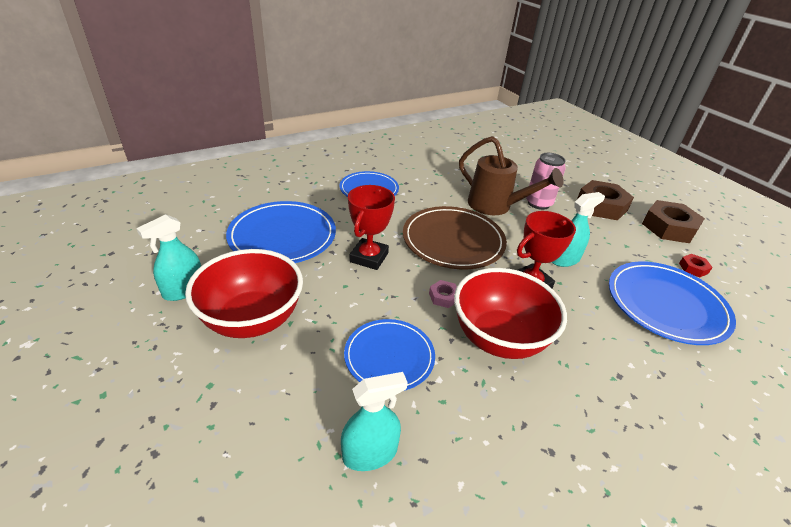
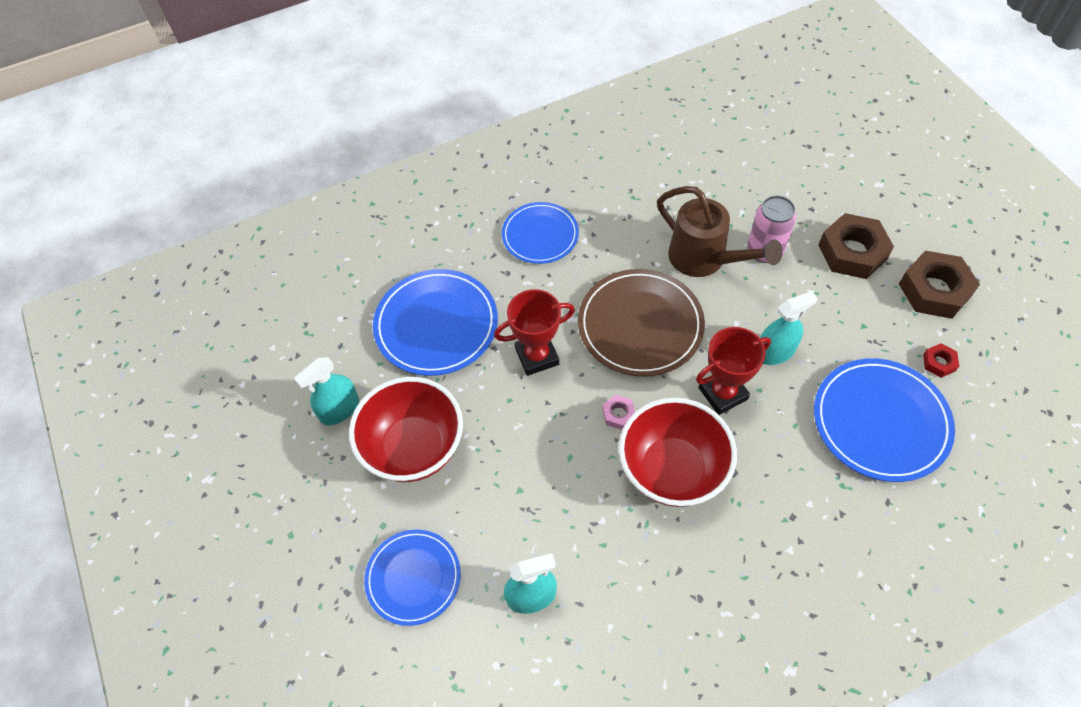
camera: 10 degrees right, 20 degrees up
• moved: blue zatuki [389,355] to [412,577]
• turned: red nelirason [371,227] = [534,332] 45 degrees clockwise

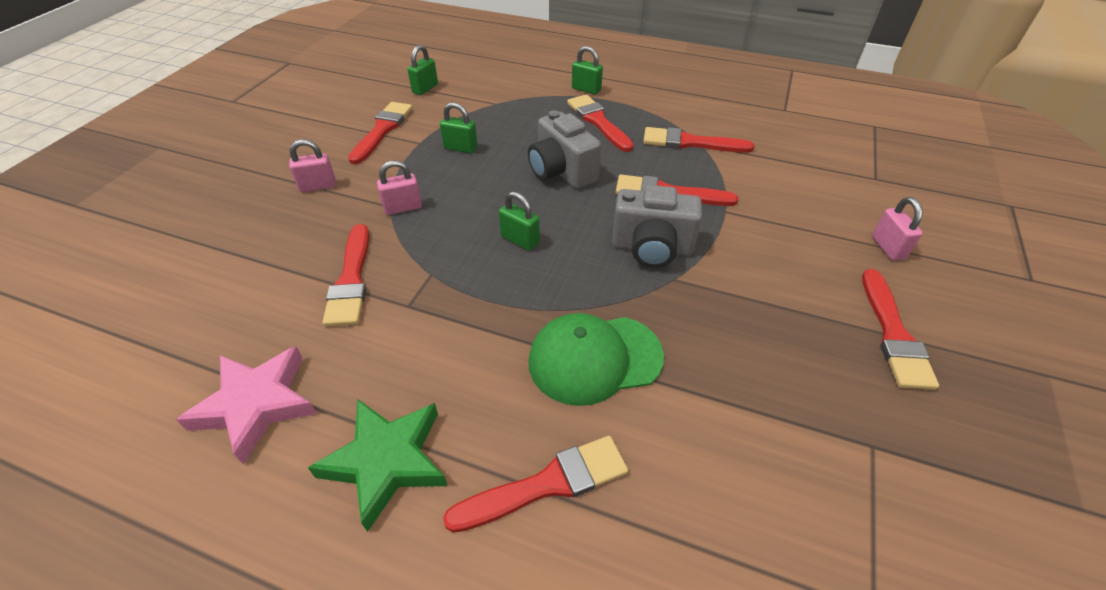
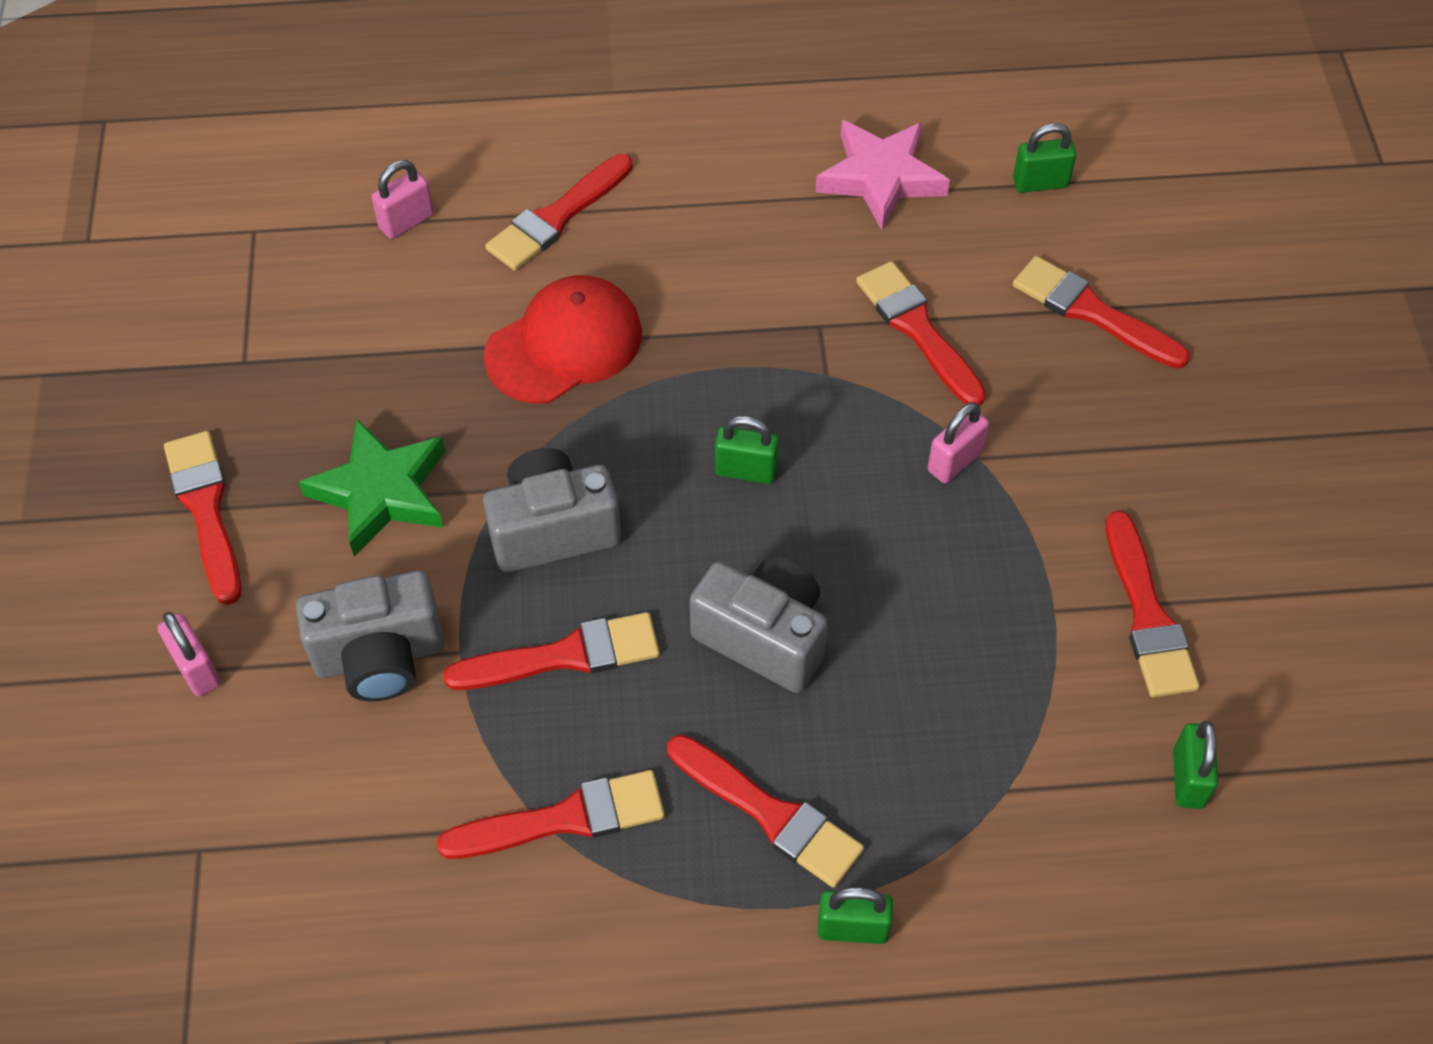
camera: 155 degrees right, 10 degrees up
• added: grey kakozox [370,635]
• added: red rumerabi [1101,312]
• moved: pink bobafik [312,165] to [402,199]
• moved: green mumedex [378,465] to [372,487]
• moved: green bobafik [459,128] to [1044,158]
• recoloured: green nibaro [596,359] to red nibaro [563,339]

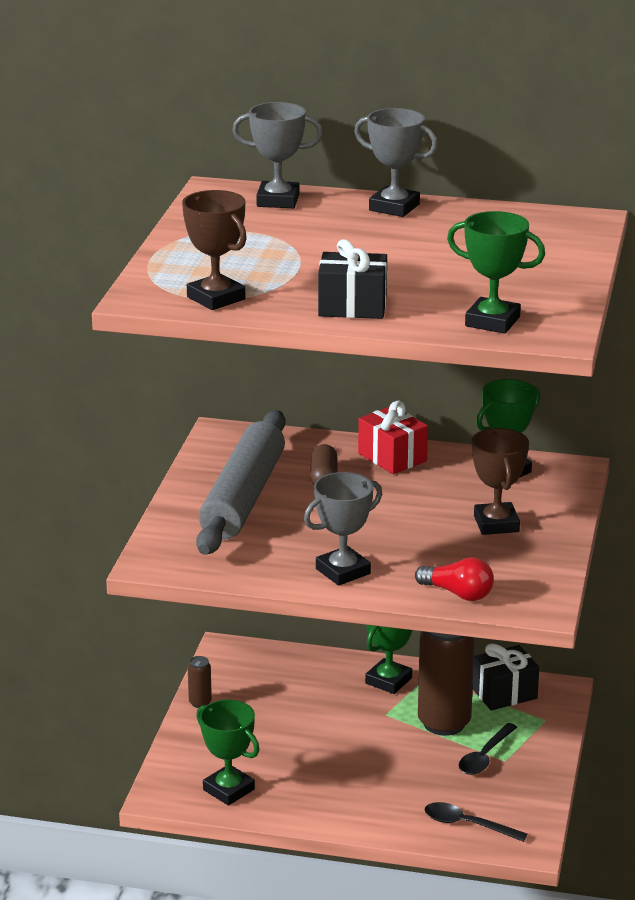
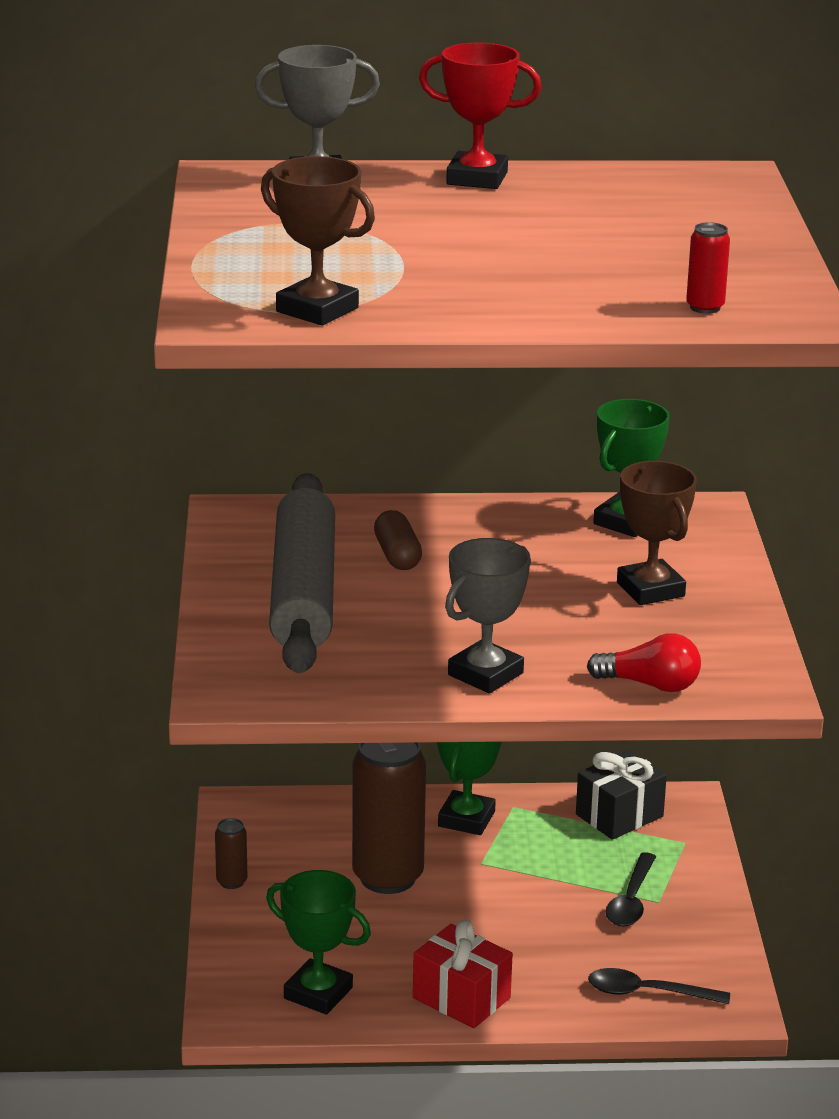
camera: 15 degrees left, 0 degrees up
• removed: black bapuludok [352,279]
• moved: red bapuludok [393,437] to [463,974]
• moved: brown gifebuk [446,683] to [389,818]
• replaced: green nelirason [496,272] to red gifebuk [708,268]
• recoloured: grey nelirason [396,162] to red nelirason [480,116]

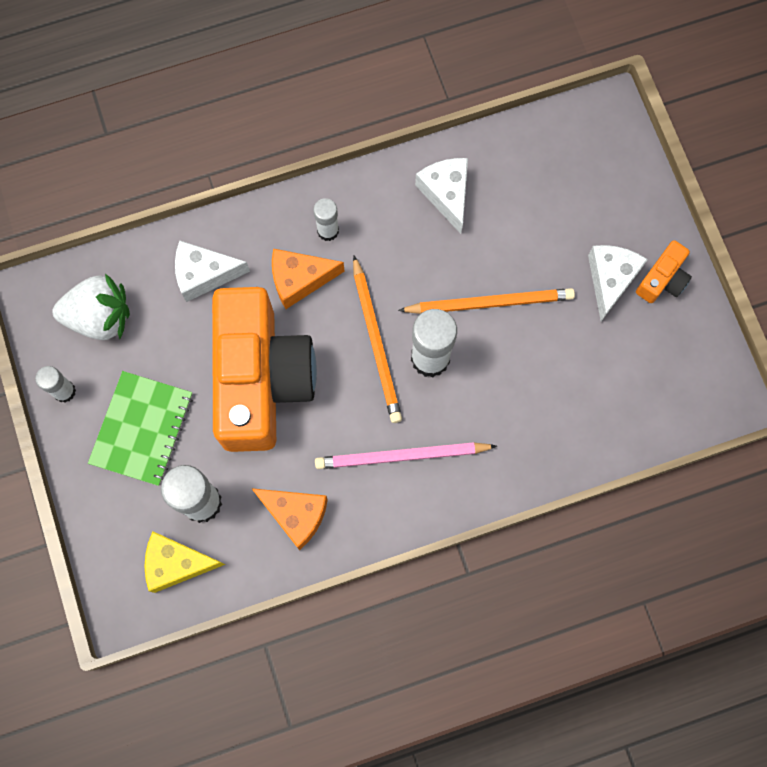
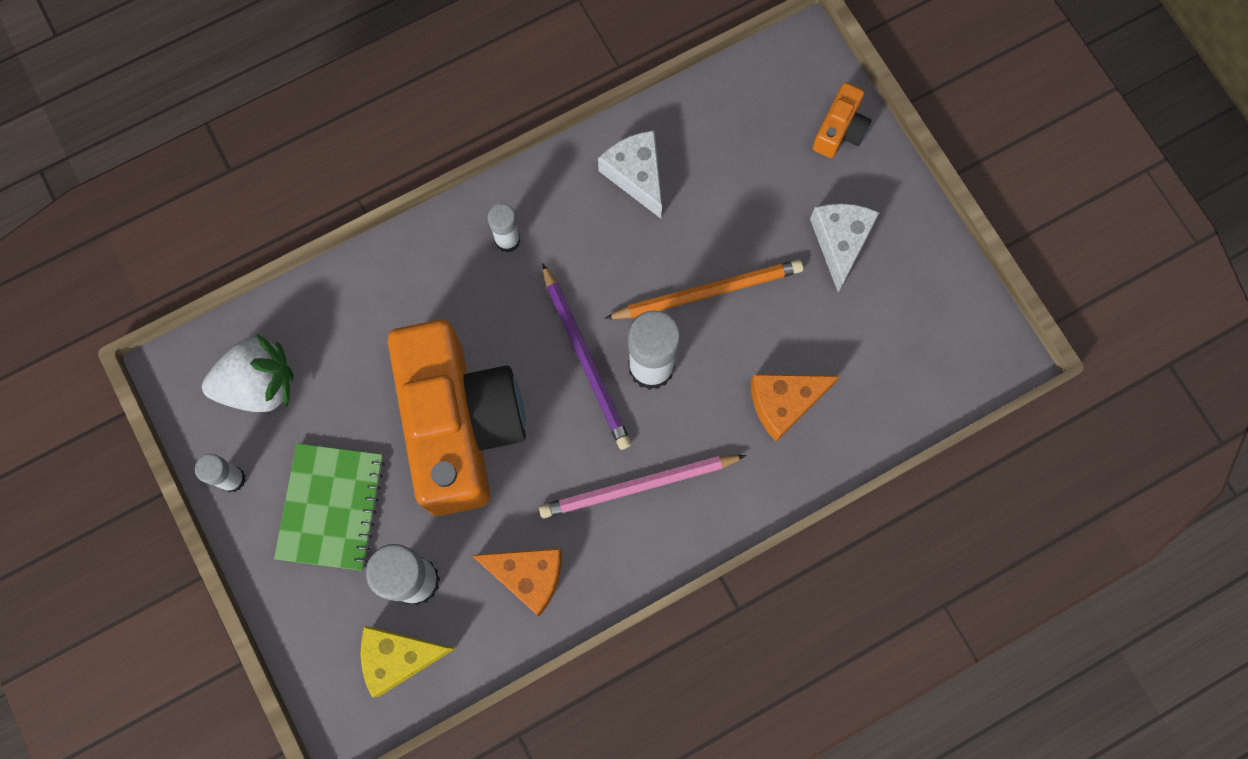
camera: 10 degrees left, 0 degrees up
• removed: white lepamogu [212,271]
• moved: orange lepamogu [308,279] to [795,407]
• moved: orange kakozox [664,271] to [841,120]
• recoloured: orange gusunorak [377,339] to purple gusunorak [586,356]

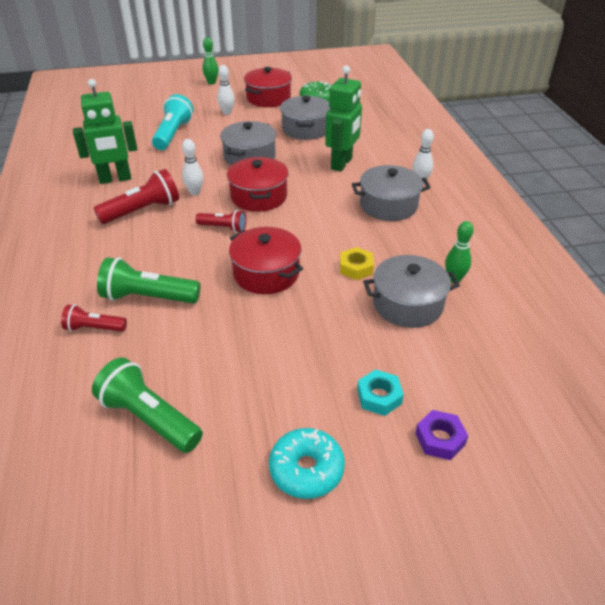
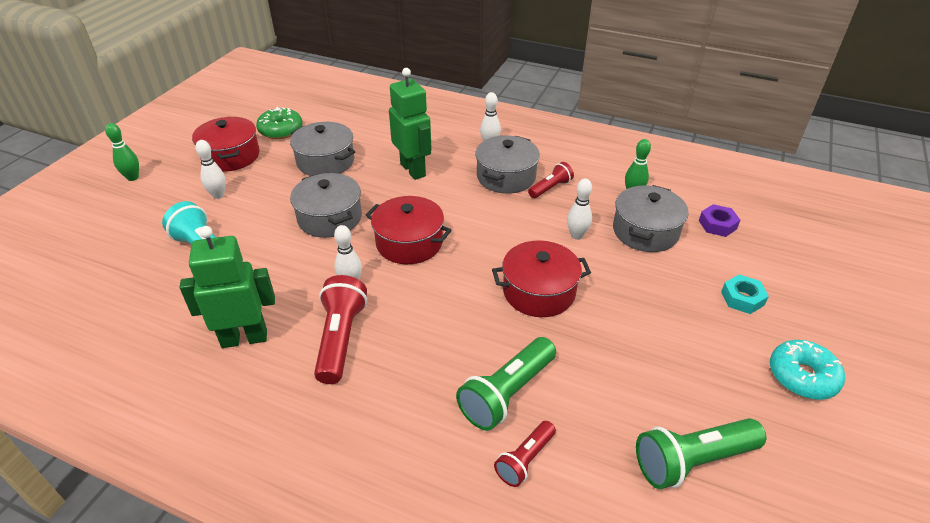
camera: 55 degrees left, 0 degrees up
• moved: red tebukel [220,221] to [551,180]
• moved: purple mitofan [441,435] to [719,220]
• replaced: yellow mitofan [357,263] to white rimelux [579,209]
• turned: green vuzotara [105,131] = [227,287] 120 degrees counterclockwise

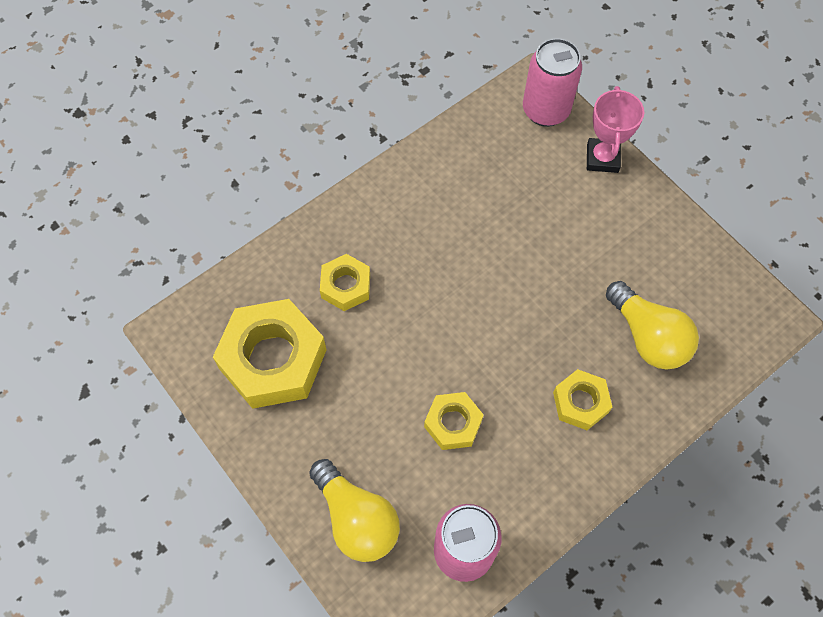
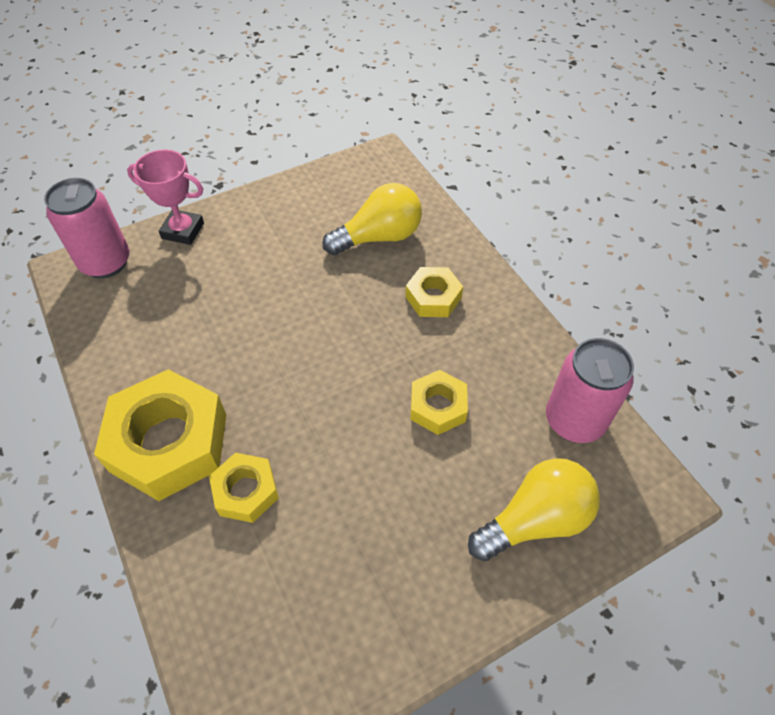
camera: 80 degrees left, 10 degrees down
• moved: yellow mitofan [270,354] to [160,435]

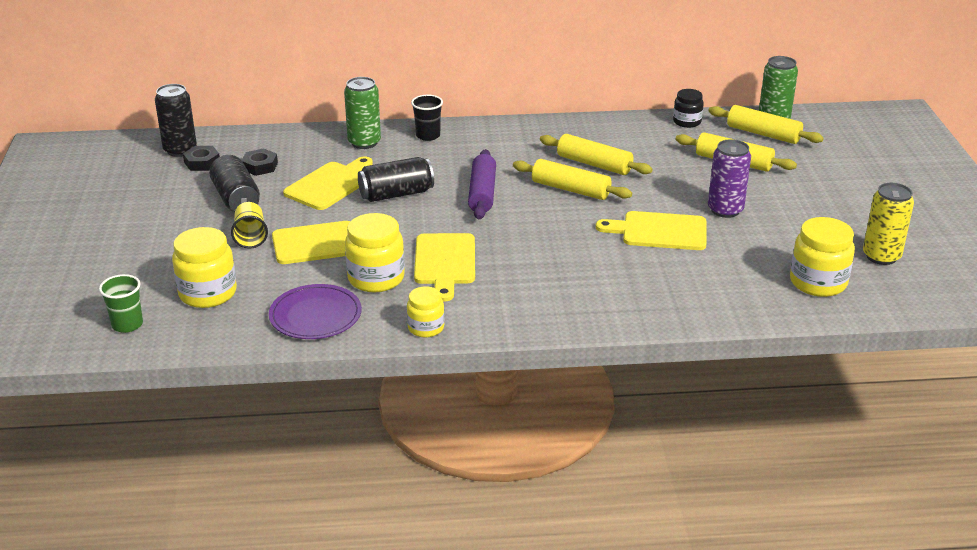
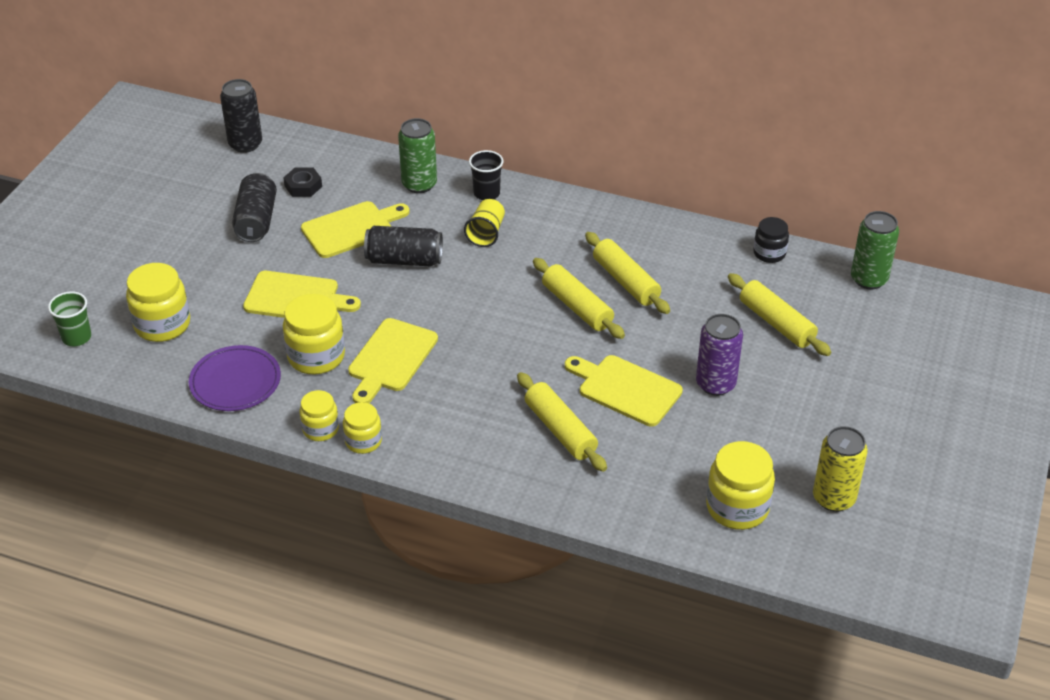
camera: 25 degrees right, 10 degrees up
• removed: black mitofan [201,158]
• removed: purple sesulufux [482,184]
• added: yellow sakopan [362,428]
• moved: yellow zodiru [249,225] to [484,223]
• moved: yellow sesulufux [766,124] to [562,422]

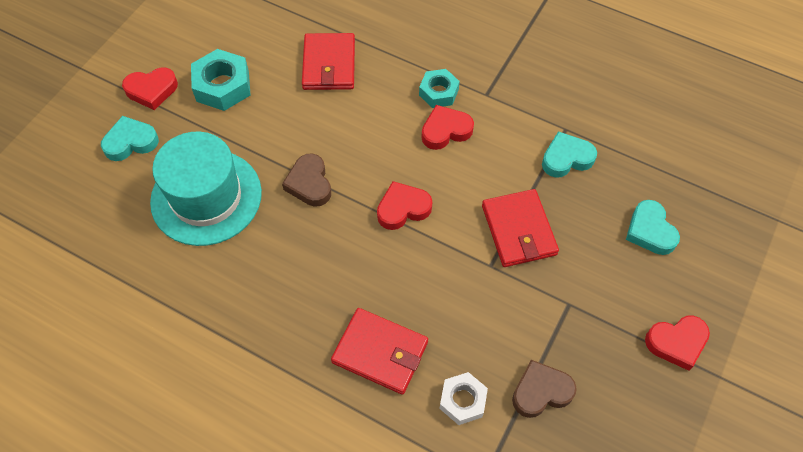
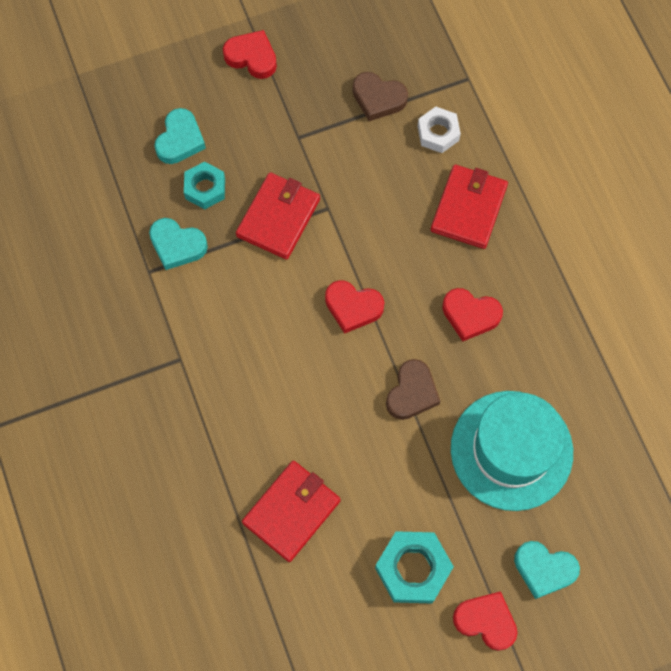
camera: 140 degrees left, 10 degrees up
• moved: turquoise mitofan [439,88] to [204,185]
• moved: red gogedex [448,127] to [472,315]
• turned: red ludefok [379,351] = [469,207] 45 degrees clockwise

